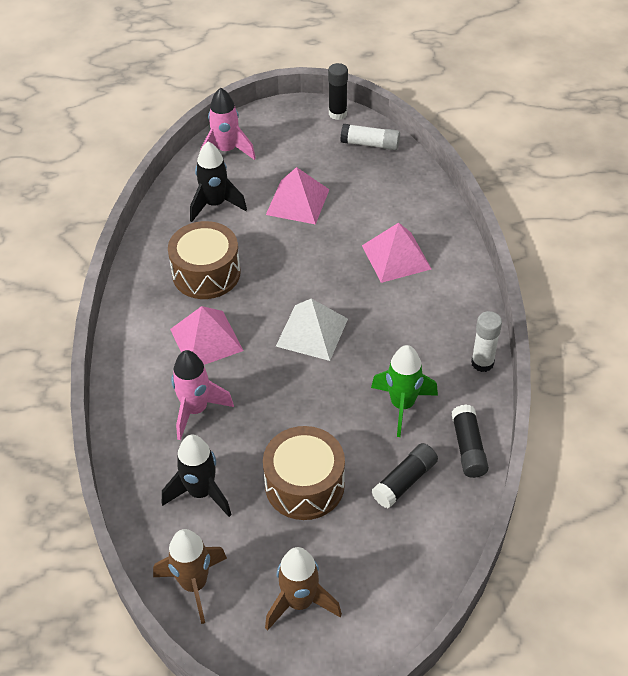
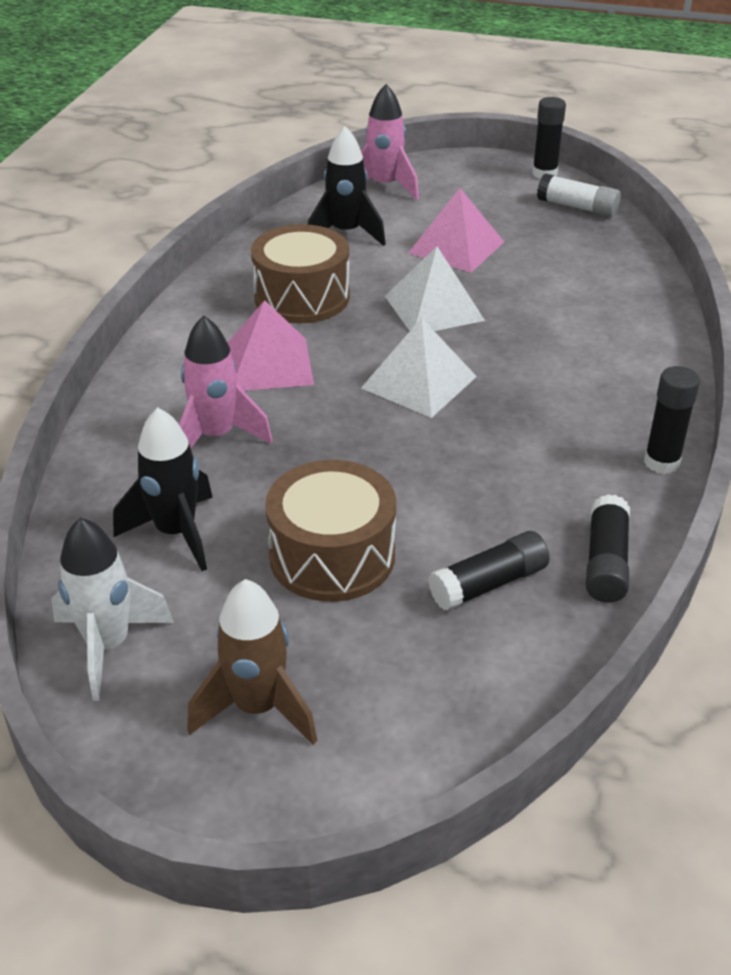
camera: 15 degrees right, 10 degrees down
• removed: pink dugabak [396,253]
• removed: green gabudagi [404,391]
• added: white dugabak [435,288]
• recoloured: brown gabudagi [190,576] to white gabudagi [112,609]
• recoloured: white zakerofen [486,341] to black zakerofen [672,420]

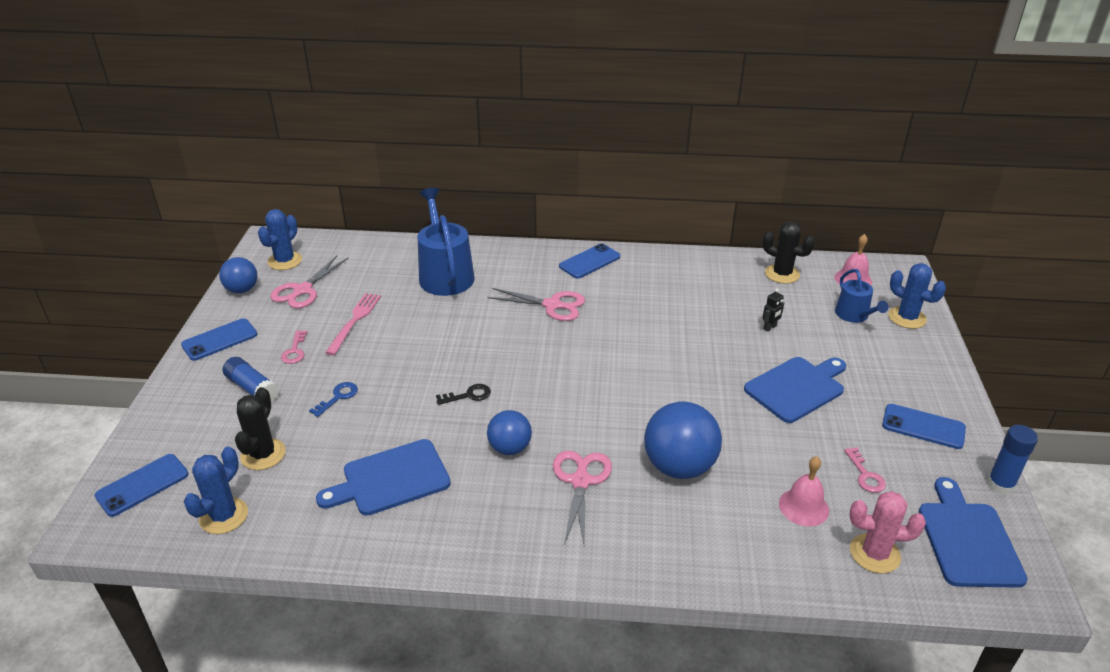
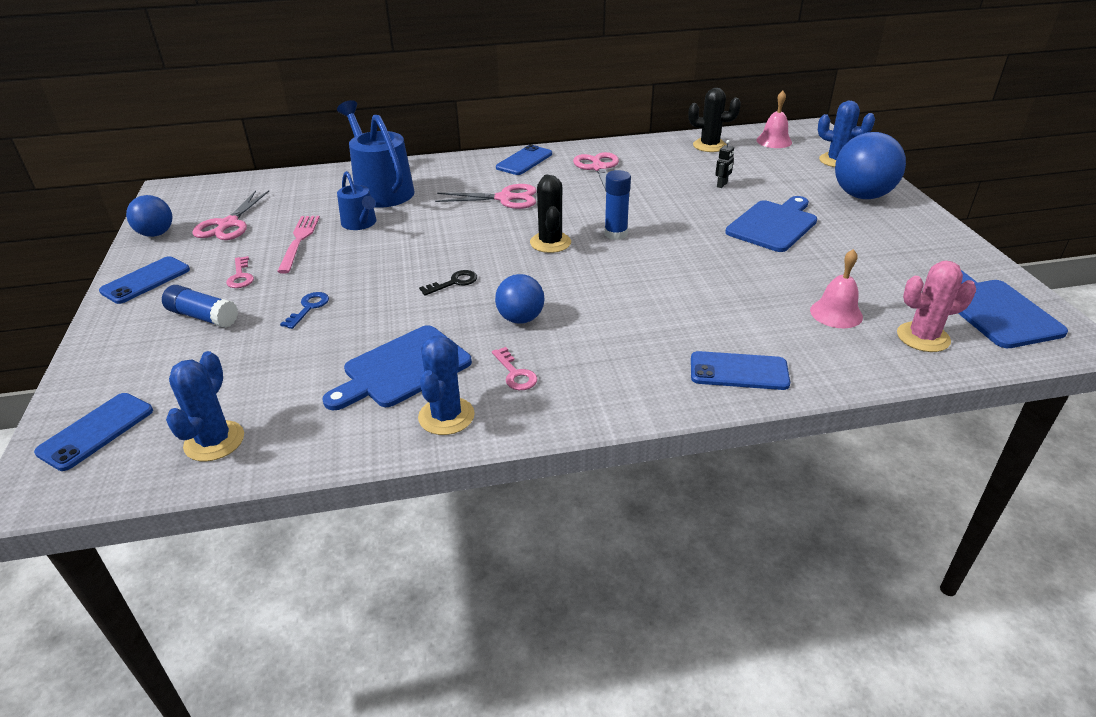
camera: 15 degrees left, 0 degrees up
• moved: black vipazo [260,428] to [550,214]
• moved: blue vipazo [280,239] to [446,385]
• moved: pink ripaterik [582,497] to [596,171]
• moved: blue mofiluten [683,440] to [870,165]
• moved: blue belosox [861,296] to [357,200]
• moved: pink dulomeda [865,470] to [514,368]
• moved: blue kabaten [924,426] to [740,370]
• moved: blue zakerofen [1012,459] to [617,205]

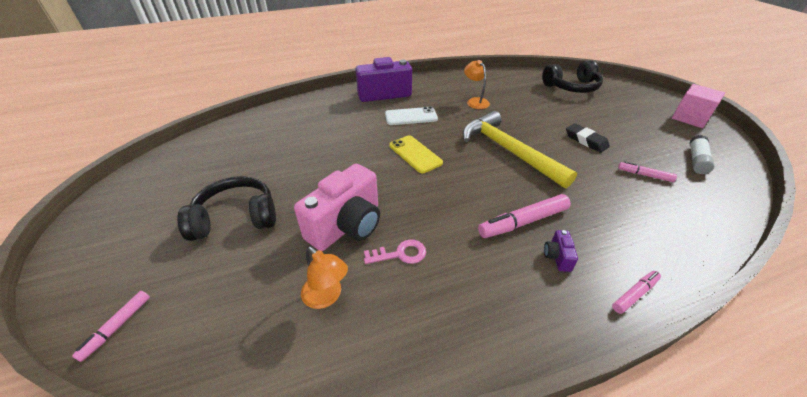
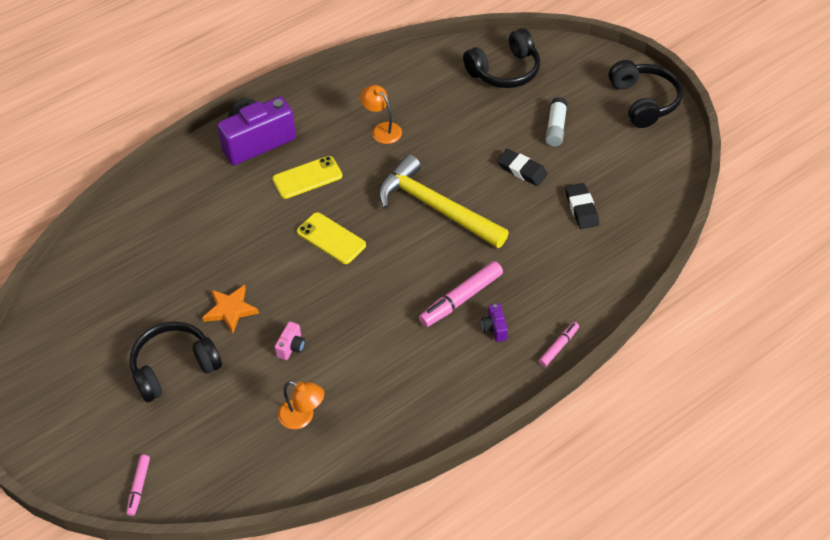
camera: 15 degrees left, 10 degrees up
• removed: pink dulomeda [395,251]
• added: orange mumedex [231,309]
• moved: white zakerofen [702,154] to [556,122]
• replaced: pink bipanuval [647,171] to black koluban [582,206]
• replaced: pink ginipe [698,106] to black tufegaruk [646,94]
• recoloured: white kabaten [411,116] to yellow kabaten [307,177]
• resized: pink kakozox [337,207] = [290,340] x0.41

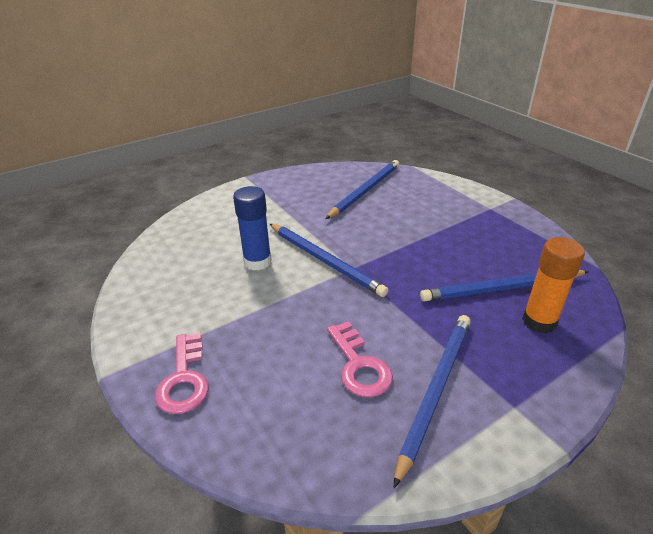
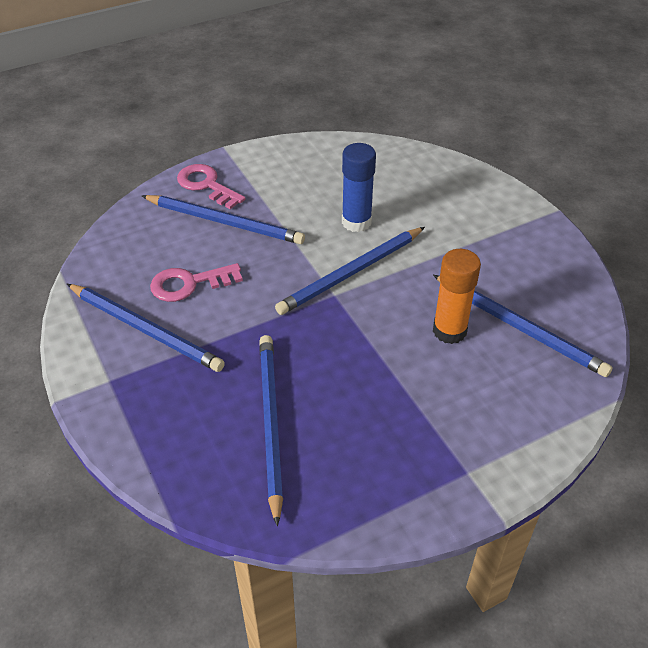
camera: 95 degrees right, 10 degrees up
• added: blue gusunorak [223,219]
• moved: orange zakerofen [553,285] to [457,296]
• turned: pink dulomeda [182,373] = [211,186] 45 degrees clockwise

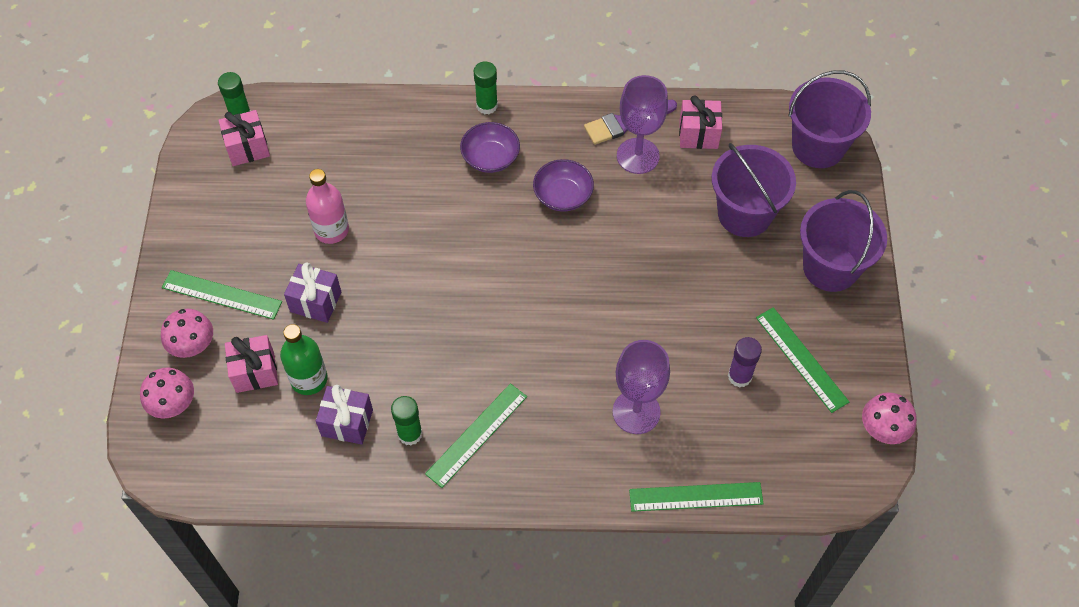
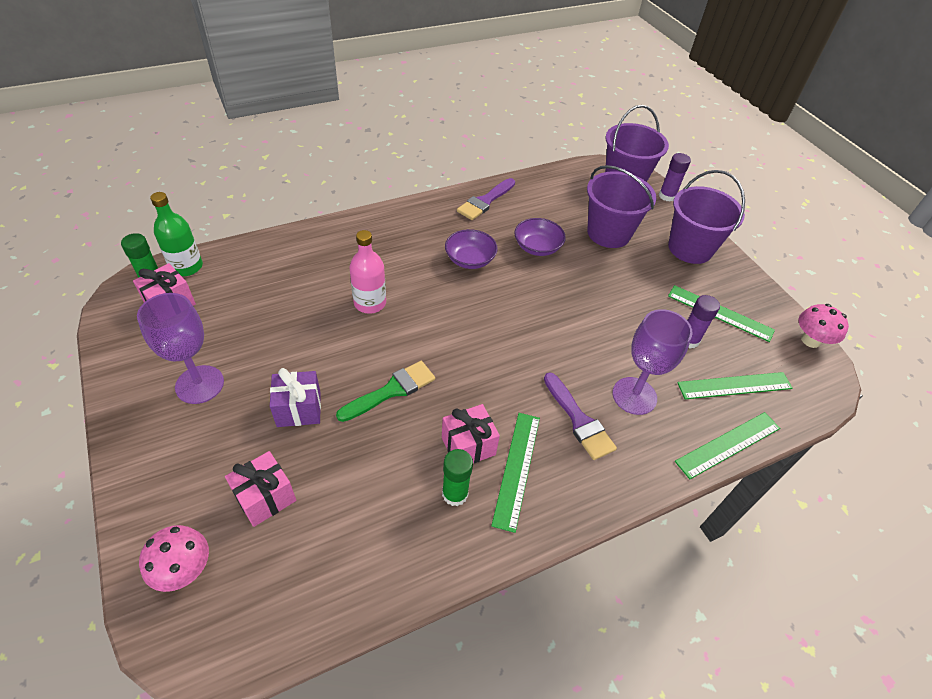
camera: 30 degrees left, 10 degrees down
• removed: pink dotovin [187,333]
• removed: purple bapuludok [344,415]
• removed: green zakerofen [486,87]
• added: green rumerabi [385,391]
• added: purple rumerabi [580,416]
• added: purple zakerofen [675,177]
• moved: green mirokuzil [222,295] to [735,385]
• moved: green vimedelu [304,359] to [176,234]
• moved: pink vimedelu [327,206] to [368,272]
• moved: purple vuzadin [490,147] to [540,237]
• moved: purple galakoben [642,124] to [180,348]
• moved: pink bapuludok [700,122] to [471,433]

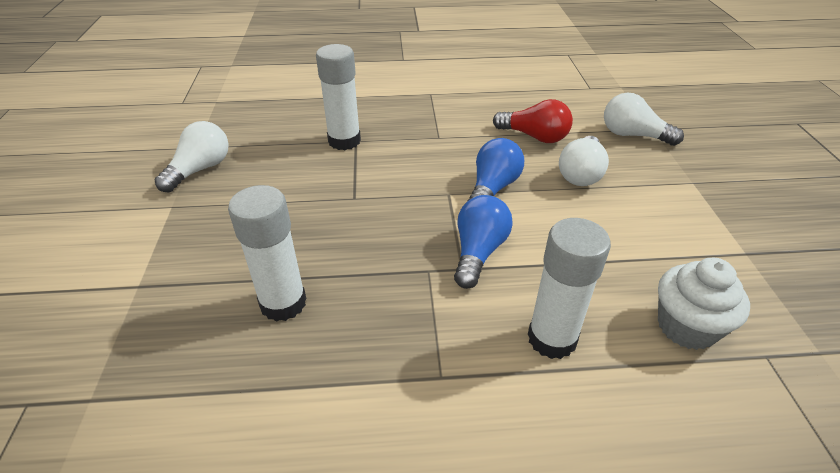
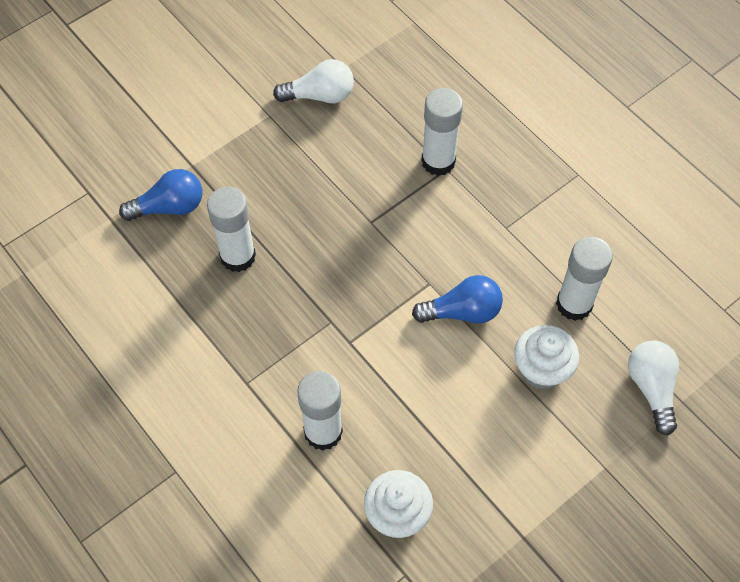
camera: 55 degrees right, 20 degrees up
• moved: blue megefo [483,242] to [160,195]
• replaced: red megefo [533,121] to white zakerofen [584,279]
• replaced: white megefo [584,161] to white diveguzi [546,357]

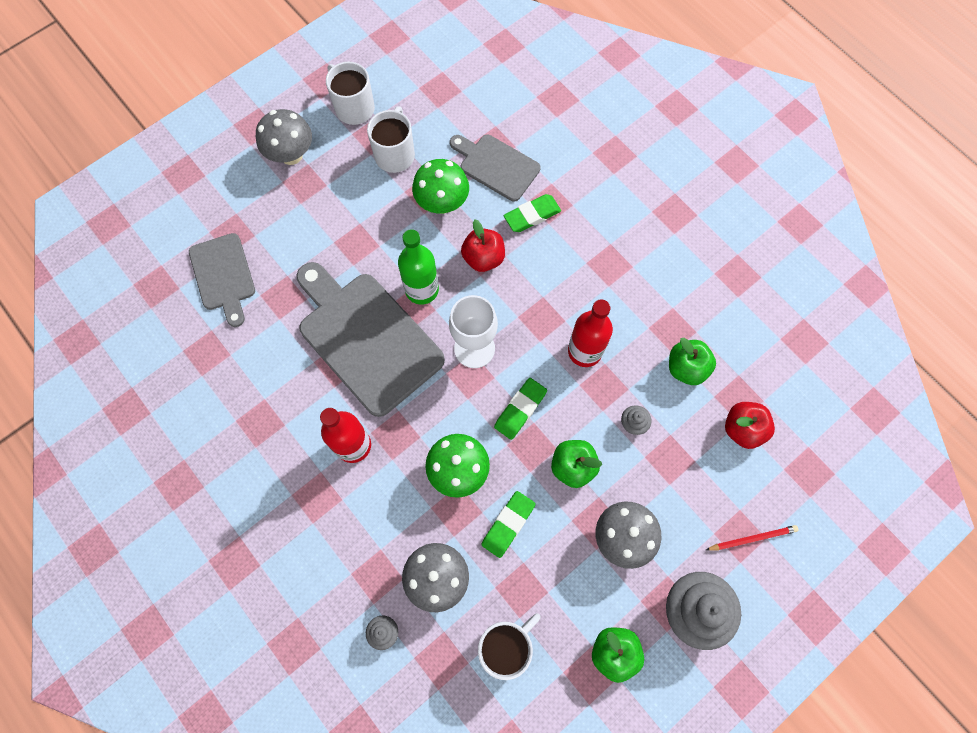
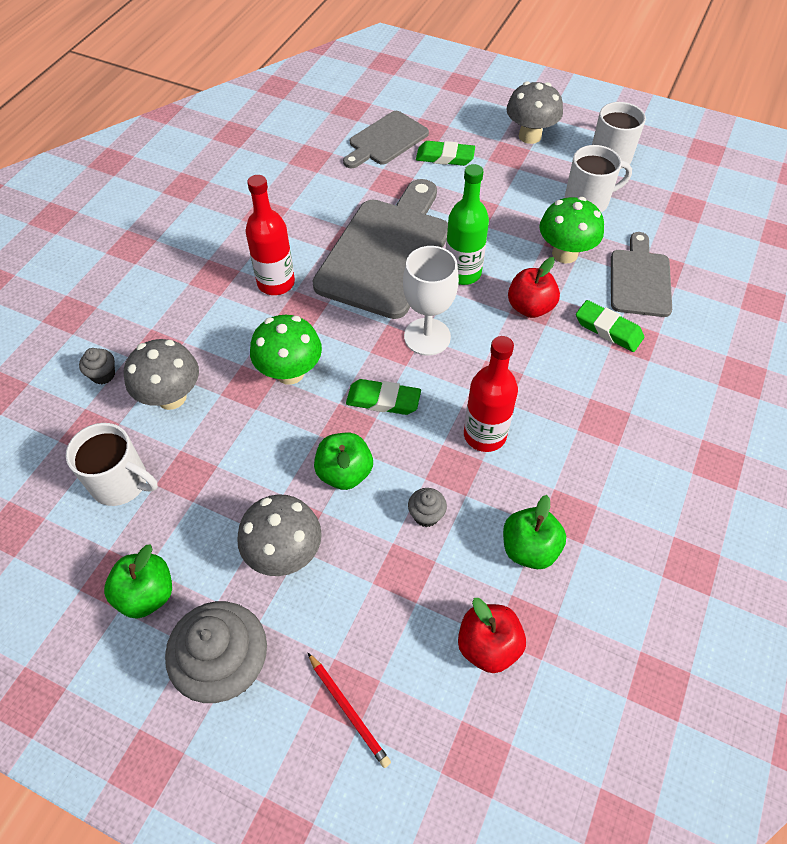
camera: 65 degrees right, 15 degrees down
• moved: green koluban [508,524] to [445,153]

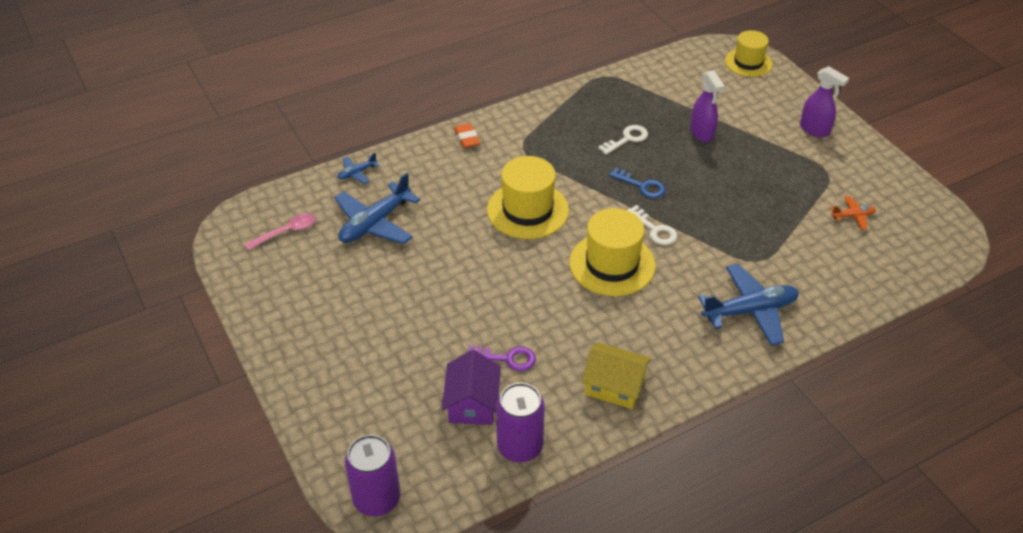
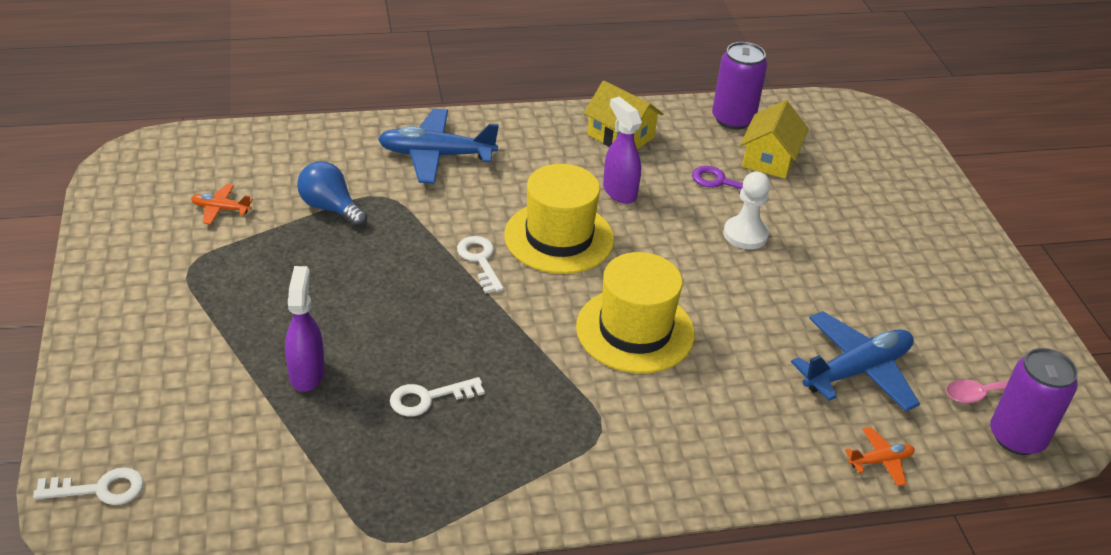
camera: 165 degrees left, 5 degrees down
• removed: orange koluban [467,135]
• removed: blue dulomeda [637,183]
• added: blue megefo [332,194]
• added: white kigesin [747,210]
• moved: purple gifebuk [372,475] to [1034,401]
• moved: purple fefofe [824,102] to [622,150]
• replaced: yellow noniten [749,53] to white dulomeda [88,486]
• recoloured: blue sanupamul [358,168] to orange sanupamul [880,456]
• recoloured: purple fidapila [471,387] to yellow fidapila [774,139]

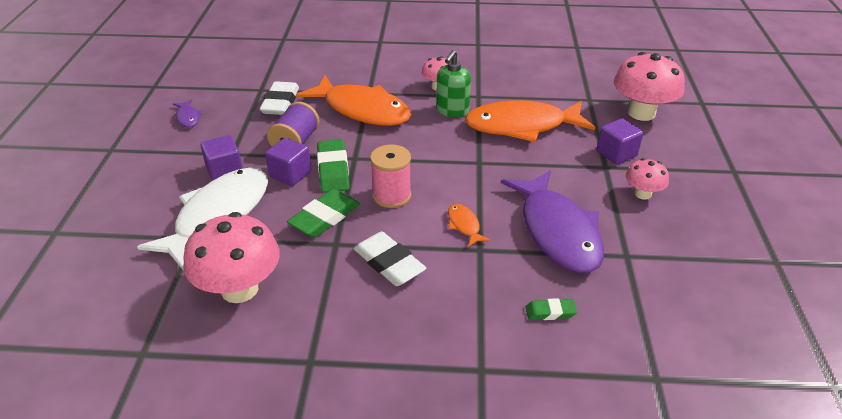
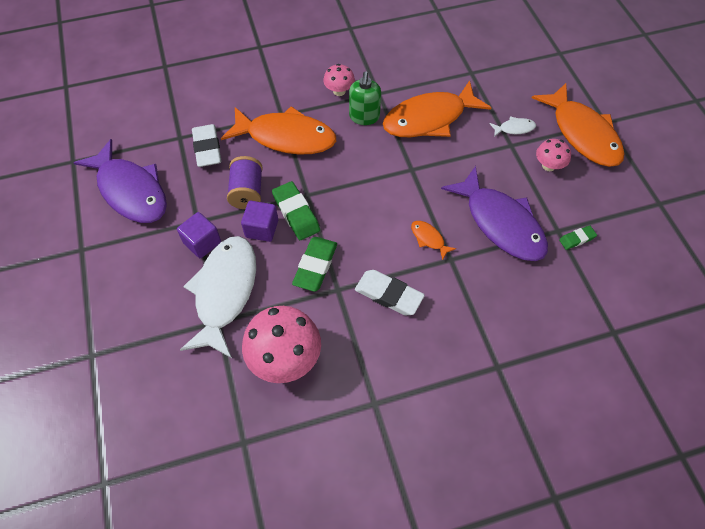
camera: 20 degrees left, 20 degrees up
• removed: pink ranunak [390,176]
• removed: pink dotovin [649,86]
• added: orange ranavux [578,125]
• moved: green koluban [551,309] to [578,237]
• replaced: purple ginipe [620,141] to white ranavux [513,126]
• resized: purple ranavux [188,113] = [120,181] x2.44

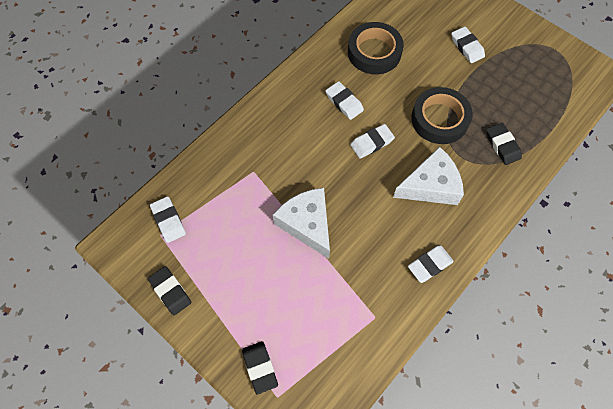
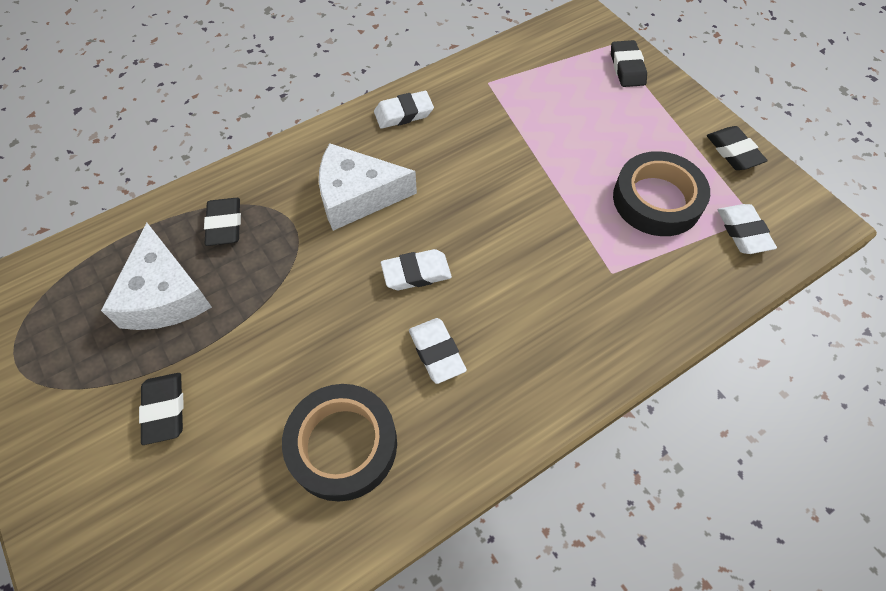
camera: 165 degrees left, 5 degrees down
• moved: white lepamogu [301,223] to [156,276]
• moved: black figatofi [442,115] to [661,193]
• recoloured: white koluban [468,45] to black koluban [161,409]

